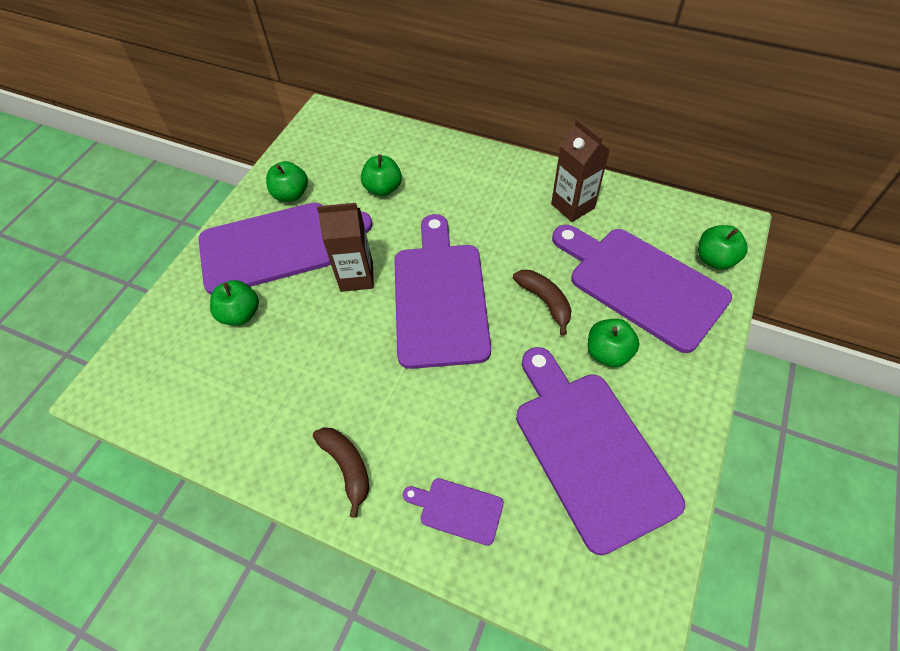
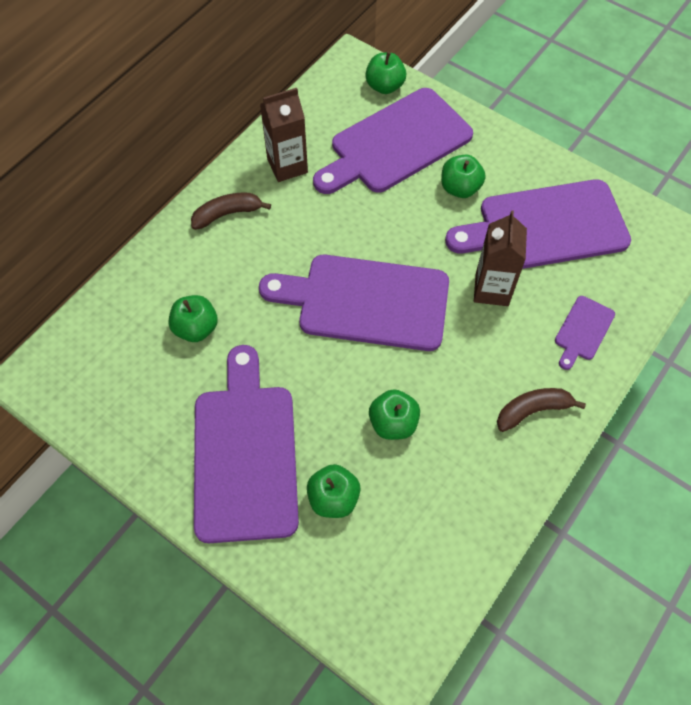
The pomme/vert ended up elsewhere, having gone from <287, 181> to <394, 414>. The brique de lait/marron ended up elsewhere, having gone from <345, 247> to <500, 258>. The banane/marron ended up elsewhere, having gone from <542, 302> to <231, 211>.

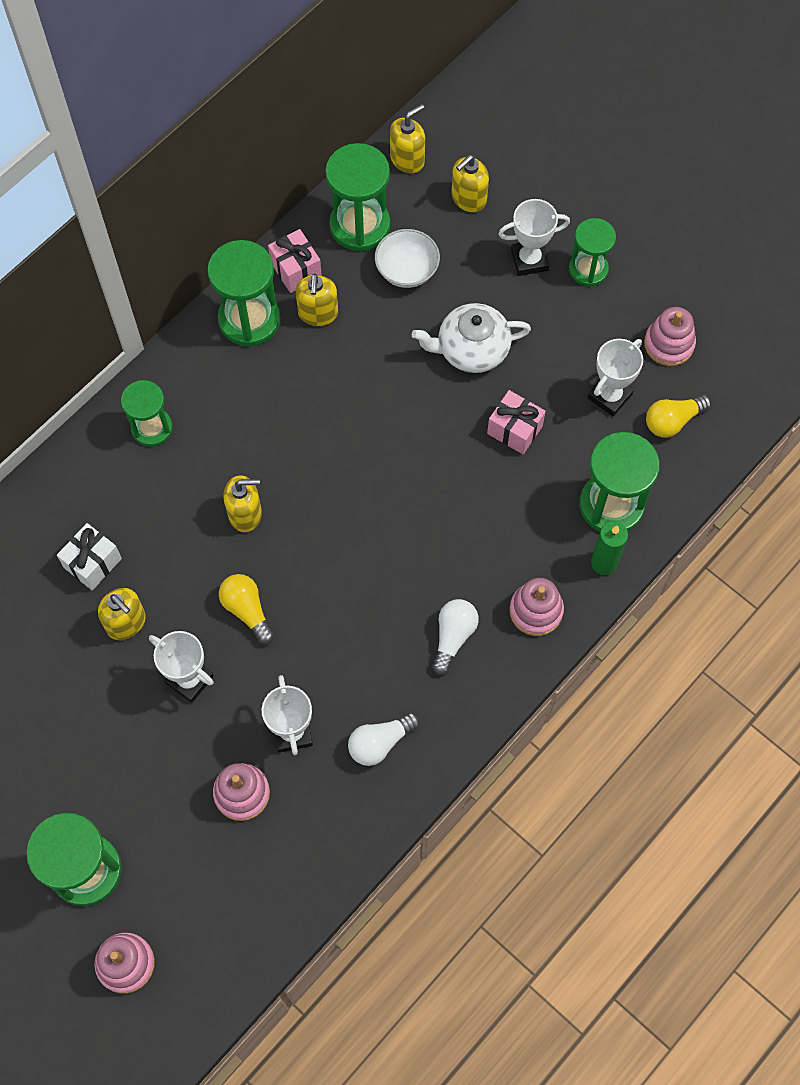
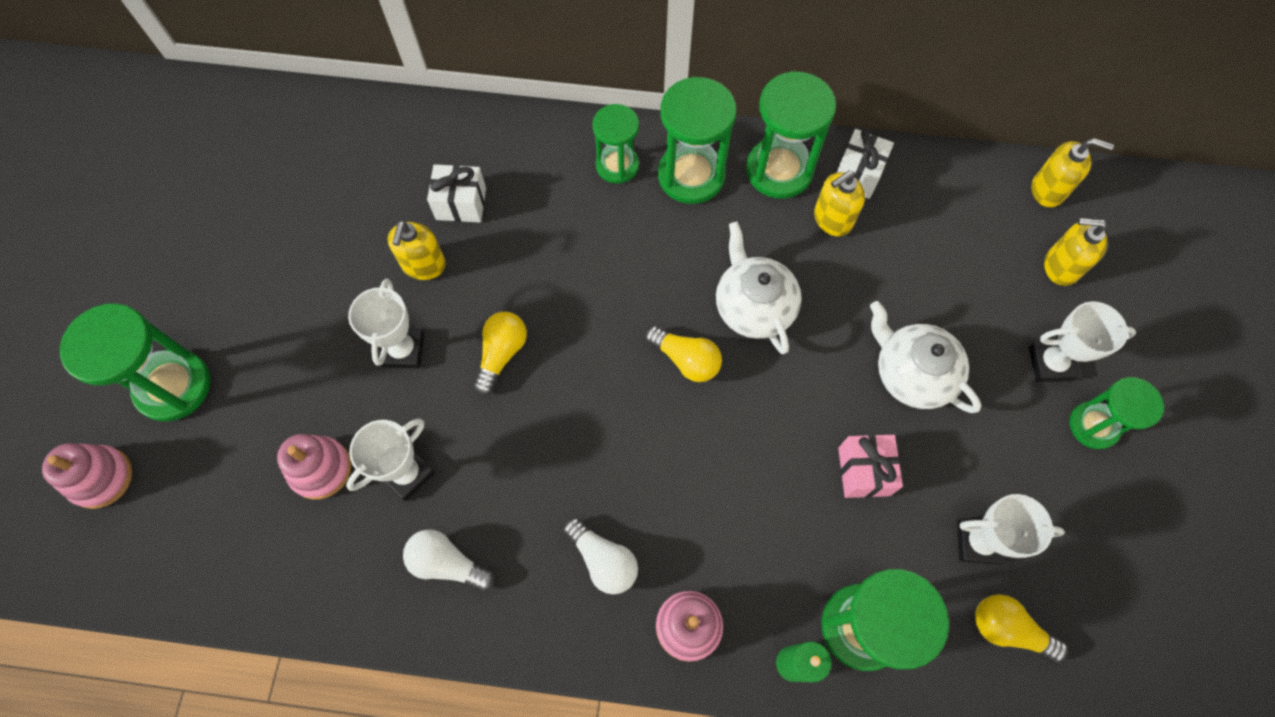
The sablier/vert ended up elsewhere, having gone from <357, 197> to <697, 140>. The trophée/blanc at <534, 237> ended up facing another way, 45 degrees counterclockwise from before. What was the cadeau/rose at <295, 261> turned into the cadeau/blanc at <865, 164>. The second view lost the bol/blanc at <407, 258>. The second view lost the jouet à empiler/rose at <670, 336>. The second view lost the distributeur de savon/jaune at <242, 504>. The ampoule/blanc at <455, 637> ended up facing another way, 60 degrees clockwise from before. The second view gained the théière/blanc at <759, 288>. The second view gained the ampoule/jaune at <683, 354>.

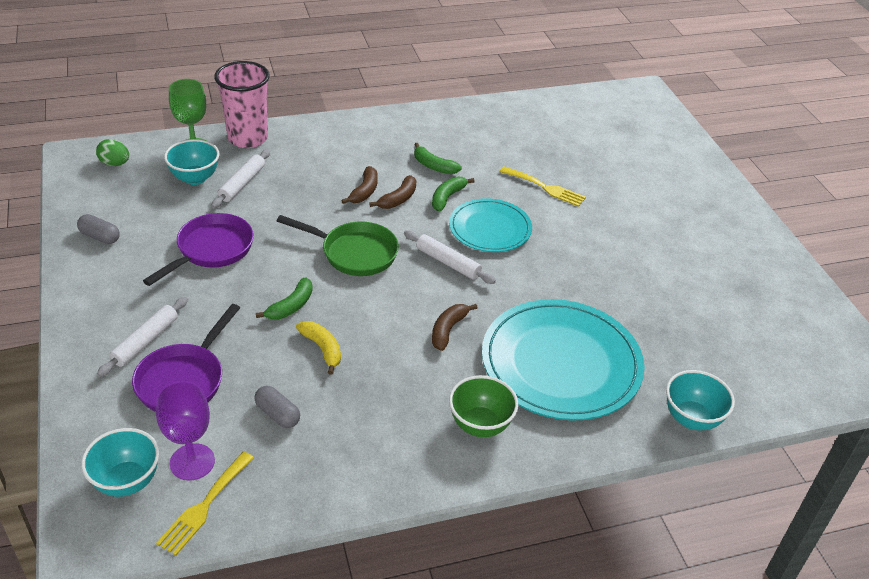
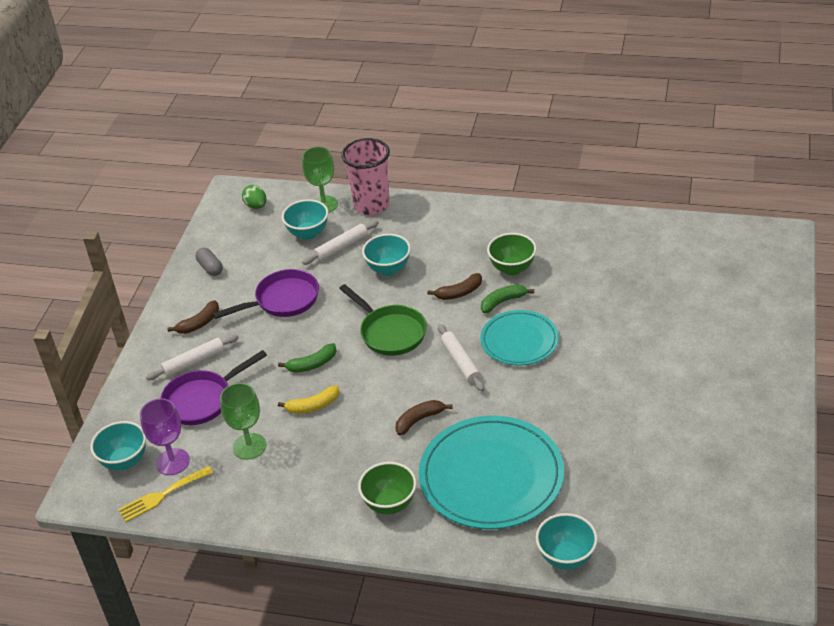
Where the banane/vert stood at <438, 158>, the bol/vert came to stand at <512, 254>. The banane/marron ended up elsewhere, having gone from <359, 185> to <193, 317>. The second view lost the fourchette/jaune at <542, 187>. The banane/jaune at <318, 348> ended up facing another way, 75 degrees clockwise from before. Where the gélule/gris stood at <277, 407>, the verre à pied/vert came to stand at <243, 421>. The second view gained the bol/turquoise at <386, 255>.

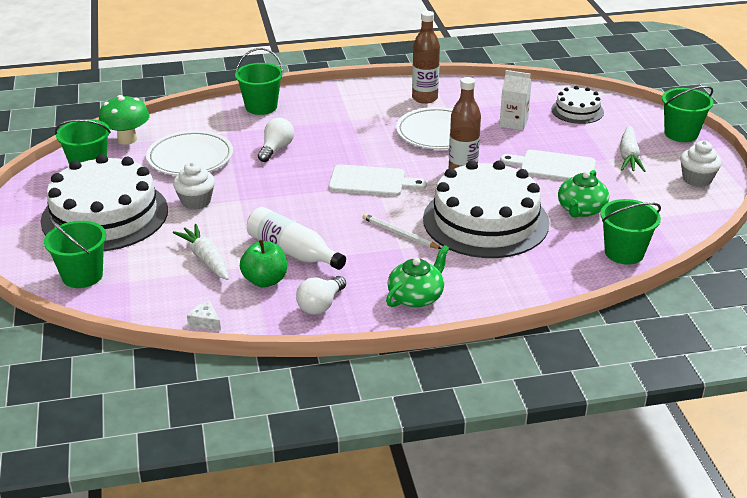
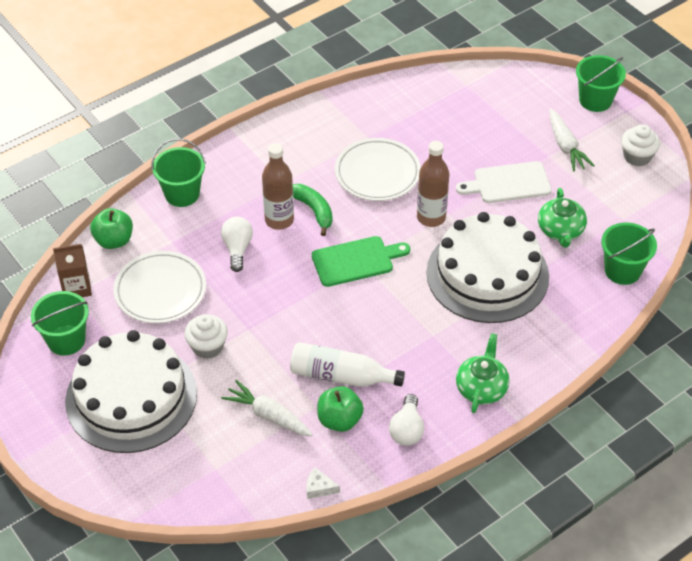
The bouteille/marron ended up elsewhere, having gone from <426, 57> to <278, 186>. The second view lost the brique de lait/blanc at <515, 100>. The second view lost the gâteau/blanc at <577, 105>. Where the champignon/vert stood at <124, 120>, the brique de lait/marron came to stand at <72, 270>. What was the planche à découper/blanc at <378, 180> turned into the planche à découper/vert at <361, 261>. The second view lost the crayon/blanc at <401, 231>. The second view lost the seau/vert at <75, 252>. The second view gained the banane/vert at <313, 210>. The second view gained the pomme/vert at <111, 228>.

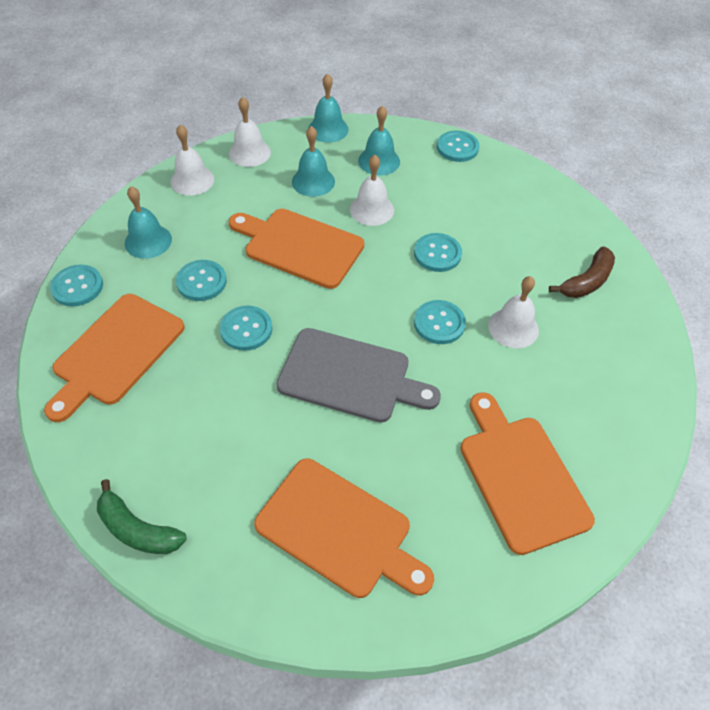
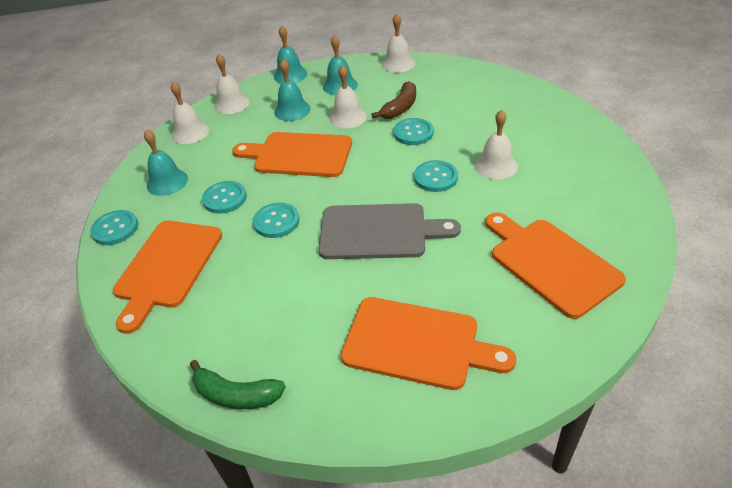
Where the bouton/turquoise stood at <458, 146>, the cloche/blanc came to stand at <398, 43>. The banane/marron ended up elsewhere, having gone from <582, 272> to <393, 100>.

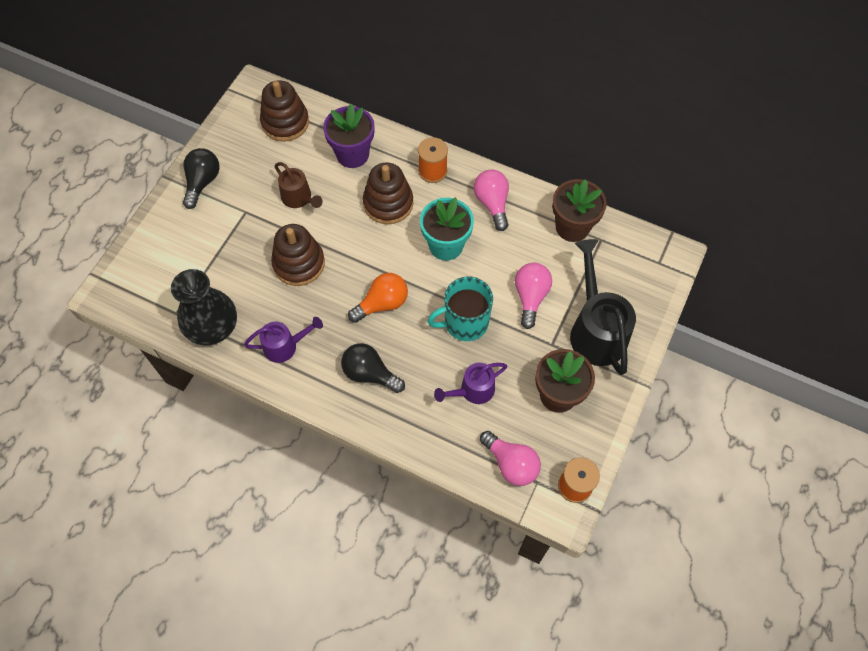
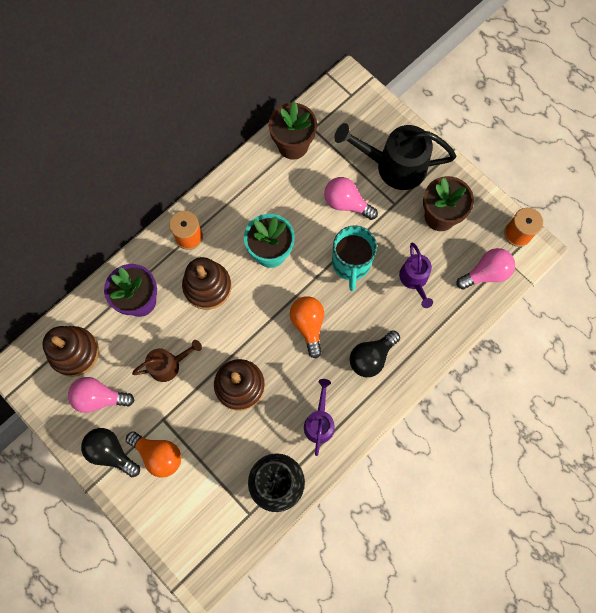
The ampoule/rose ended up elsewhere, having gone from <491, 200> to <101, 395>. The second view gained the ampoule/orange at <153, 454>.

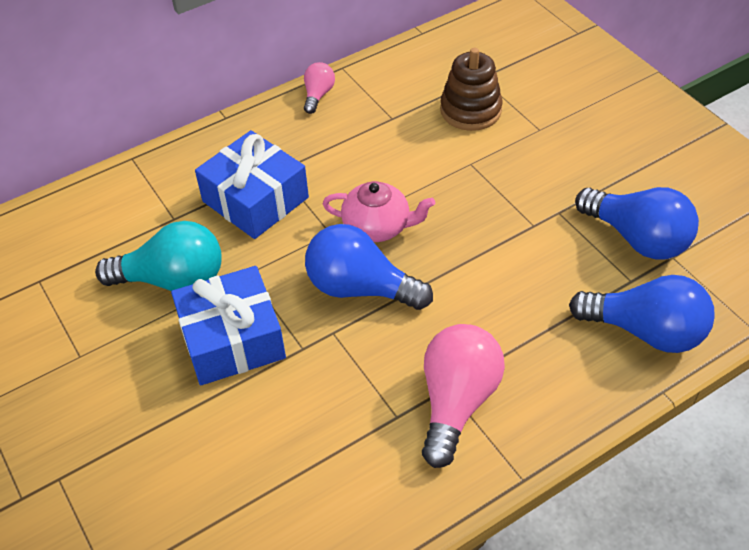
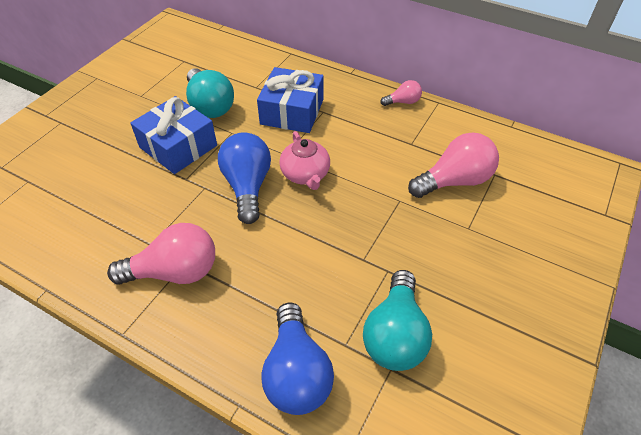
Where the jouet à empiler/marron stood at <471, 89>, the ampoule/rose came to stand at <453, 165>. What was the ampoule/bleu at <637, 223> turned into the ampoule/turquoise at <397, 320>.

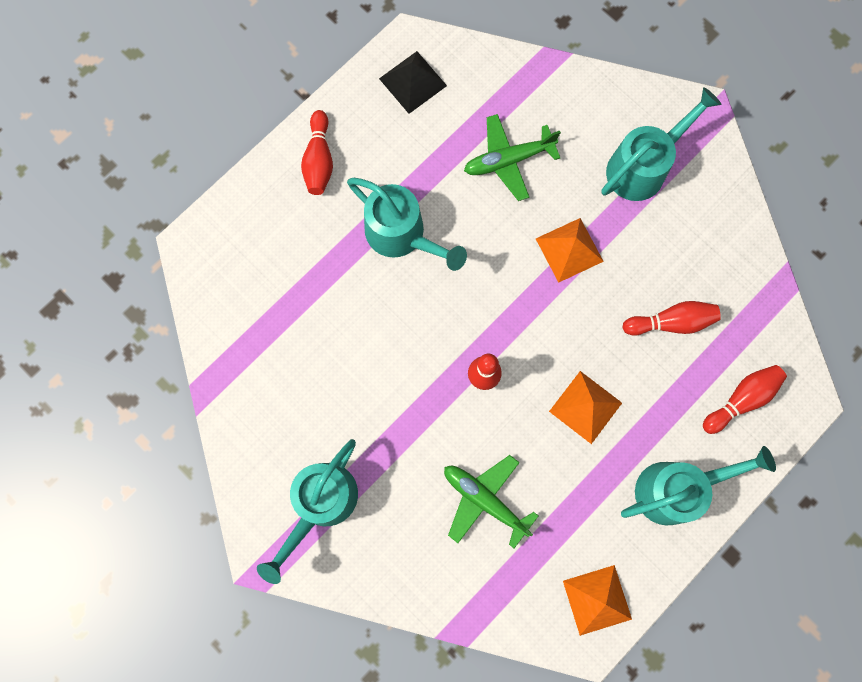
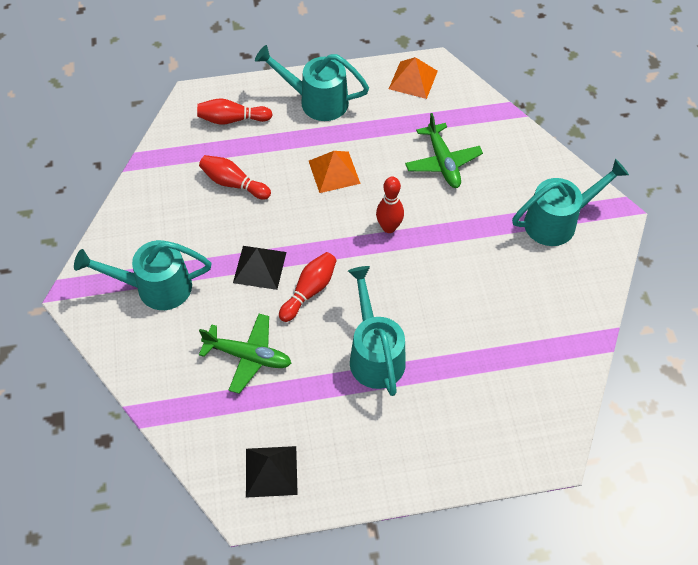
The quille/rouge ended up elsewhere, having gone from <317, 152> to <308, 287>. What was the pyramide/orange at <570, 250> turned into the pyramide/noir at <259, 268>.

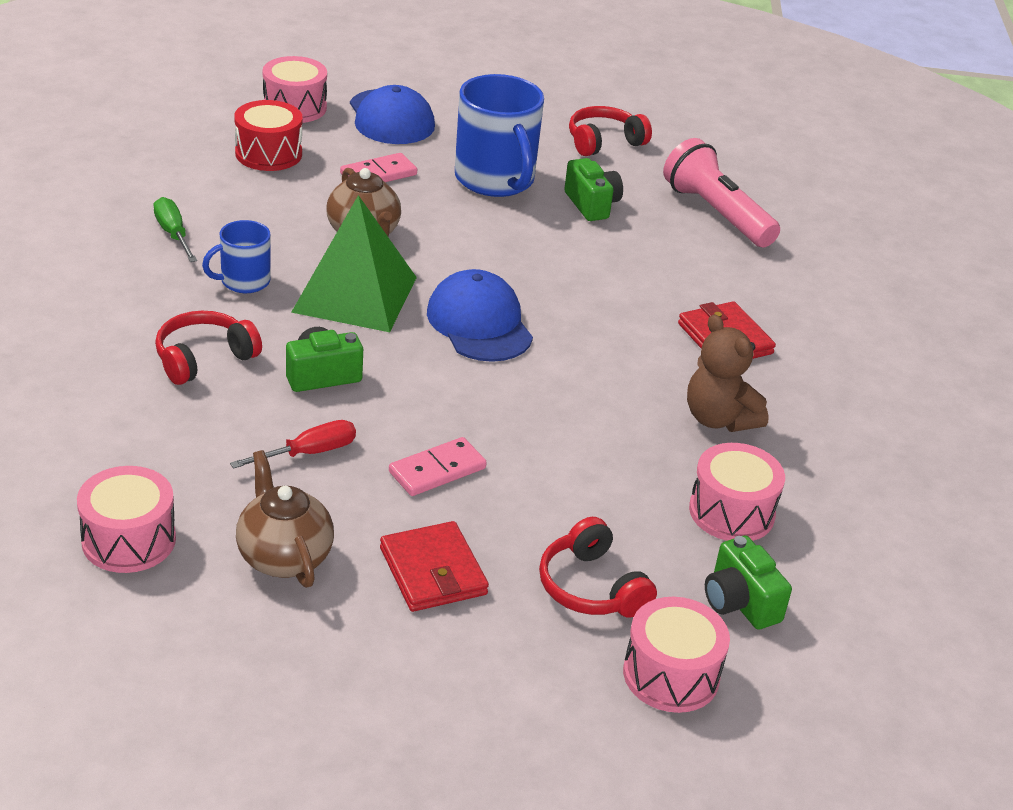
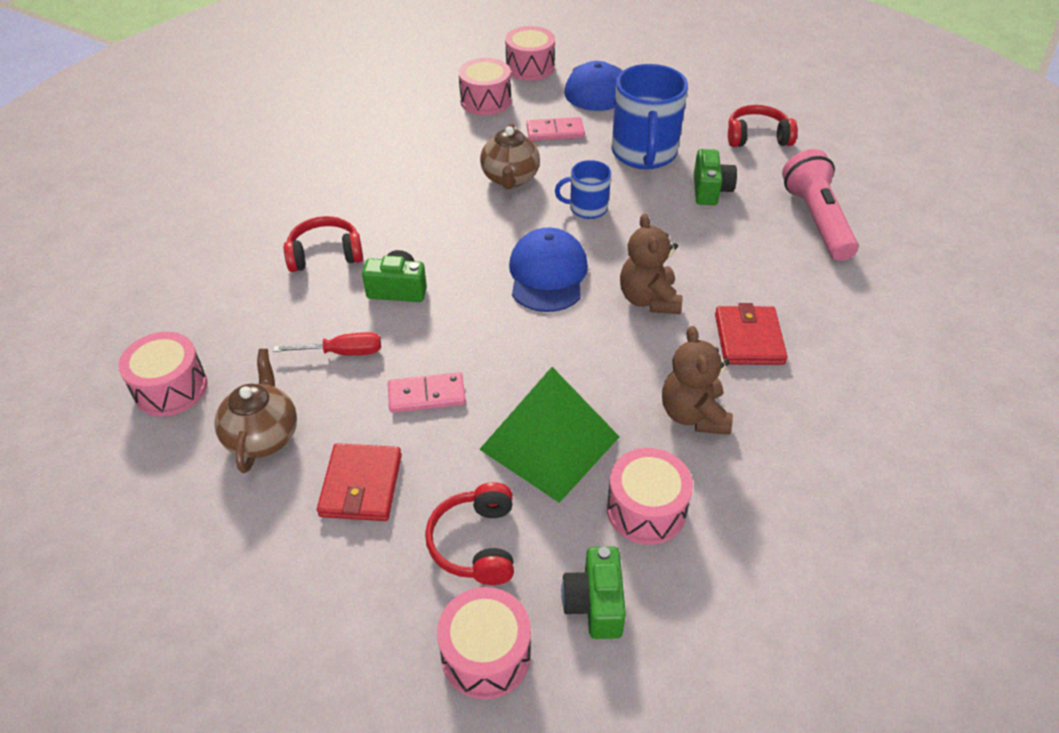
What was the tambour/rouge at <268, 135> turned into the tambour/rose at <484, 86>. The pyramide/vert ended up elsewhere, having gone from <354, 263> to <549, 435>. The second view lost the tournevis/vert at <175, 229>. The tasse/bleu ended up elsewhere, having gone from <236, 256> to <583, 189>. The second view gained the ours en peluche/marron at <651, 264>.

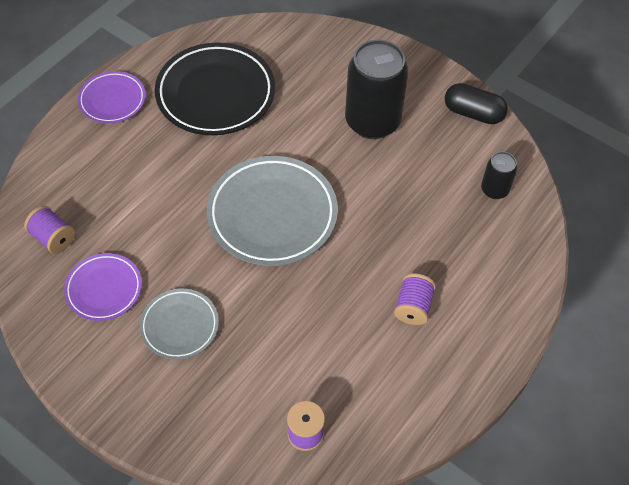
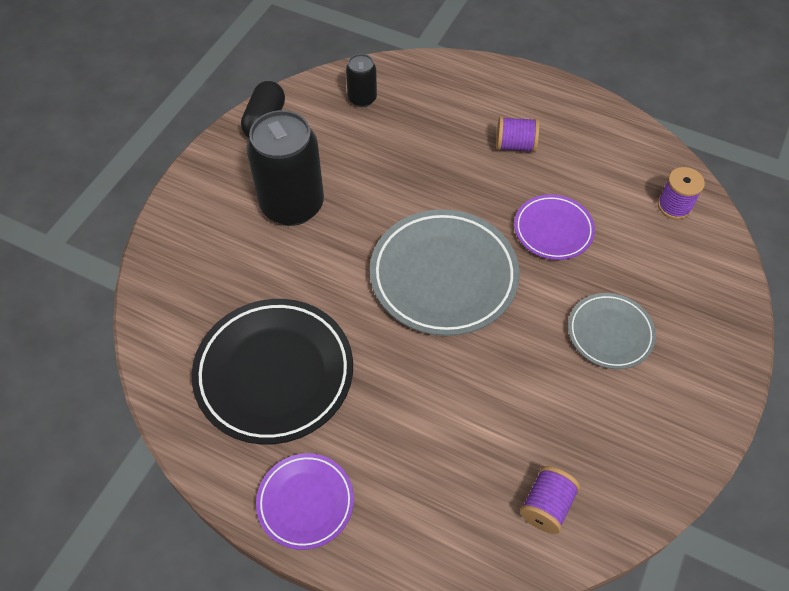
The assiette/violet ended up elsewhere, having gone from <103, 287> to <554, 227>.

